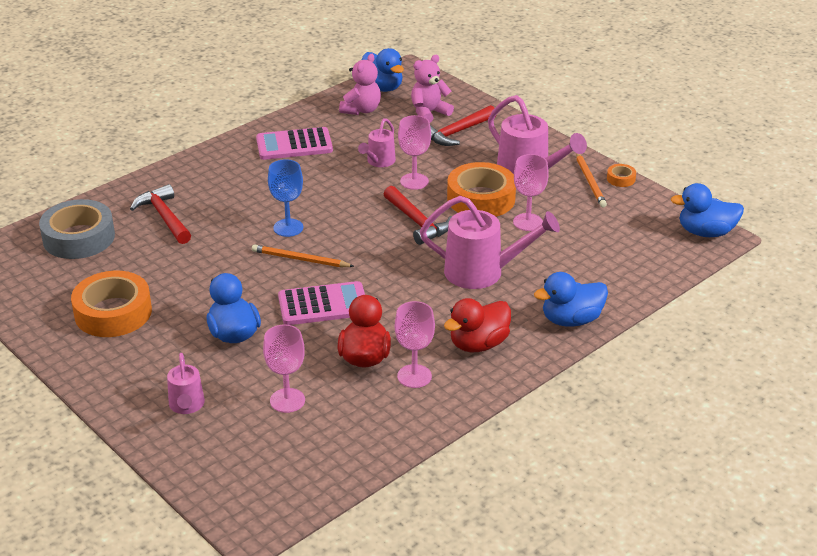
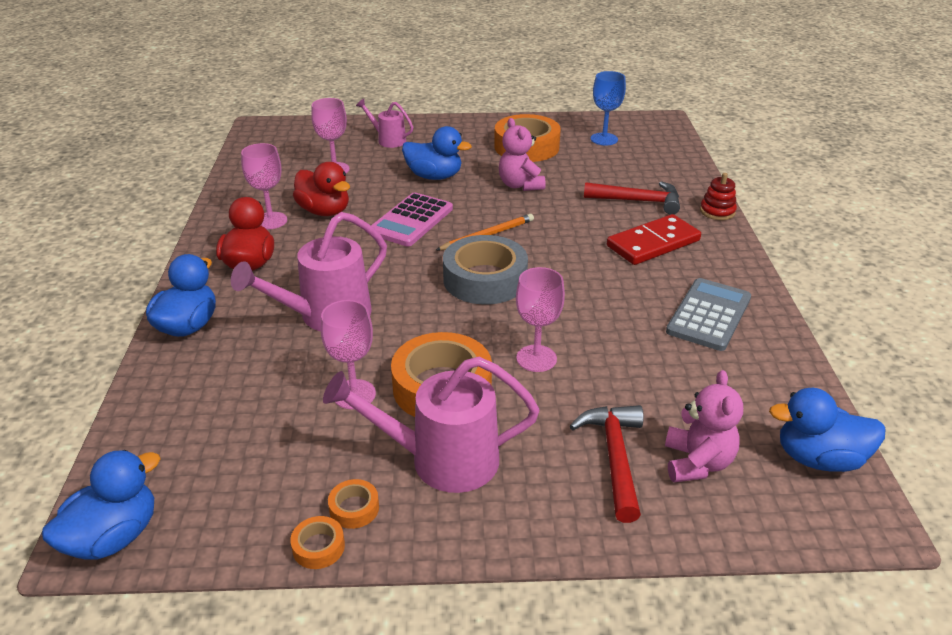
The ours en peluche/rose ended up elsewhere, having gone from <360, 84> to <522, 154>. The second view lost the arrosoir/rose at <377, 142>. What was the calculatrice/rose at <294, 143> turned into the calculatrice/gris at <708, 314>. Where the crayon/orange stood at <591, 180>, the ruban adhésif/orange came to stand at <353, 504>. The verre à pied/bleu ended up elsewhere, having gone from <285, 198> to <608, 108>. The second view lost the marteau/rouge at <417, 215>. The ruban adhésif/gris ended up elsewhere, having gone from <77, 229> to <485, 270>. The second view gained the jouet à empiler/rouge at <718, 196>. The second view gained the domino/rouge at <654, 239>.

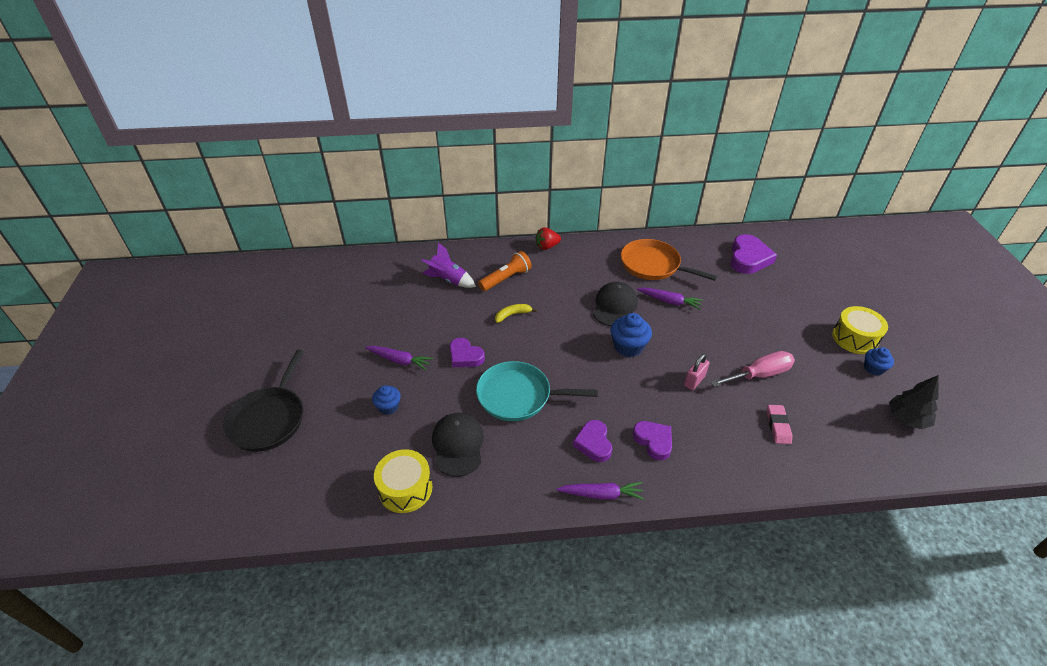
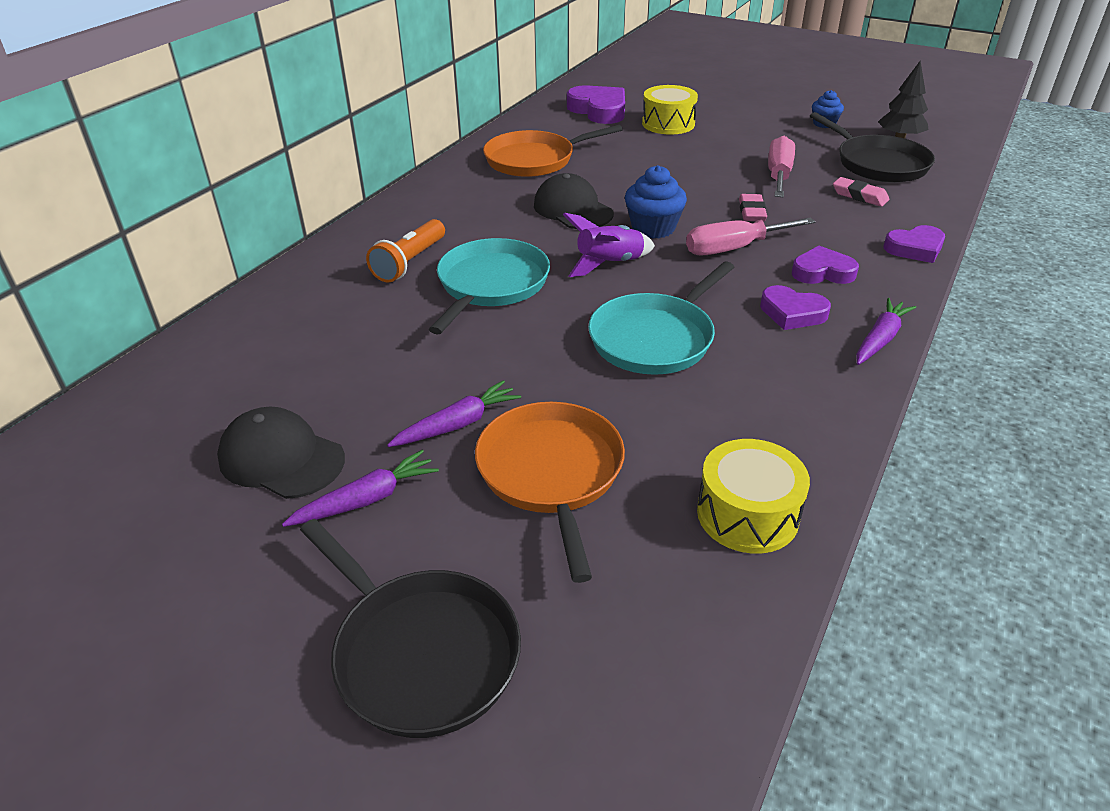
The second view lost the fraise/rouge at <548, 238>. The fusée/violet ended up elsewhere, having gone from <448, 265> to <609, 245>. The lampe de poche/orange at <505, 271> ended up facing another way, 150 degrees counterclockwise from before. The carotte/violet ended up elsewhere, having gone from <670, 299> to <360, 488>. Where the banane/jaune stood at <516, 313>, the poêle/turquoise came to stand at <489, 286>. The tambour/jaune ended up elsewhere, having gone from <860, 330> to <670, 110>. The cœur/violet ended up elsewhere, having gone from <467, 352> to <914, 244>. Where the cadenas/rose stood at <697, 371>, the gomme/rose came to stand at <753, 207>. Where the muffin/bleu stood at <386, 400>, the poêle/orange came to stand at <550, 492>. The casquette/noir ended up elsewhere, having gone from <458, 445> to <281, 453>. The second view gained the poêle/noir at <872, 147>. The second view gained the tournevis/rose at <750, 236>.

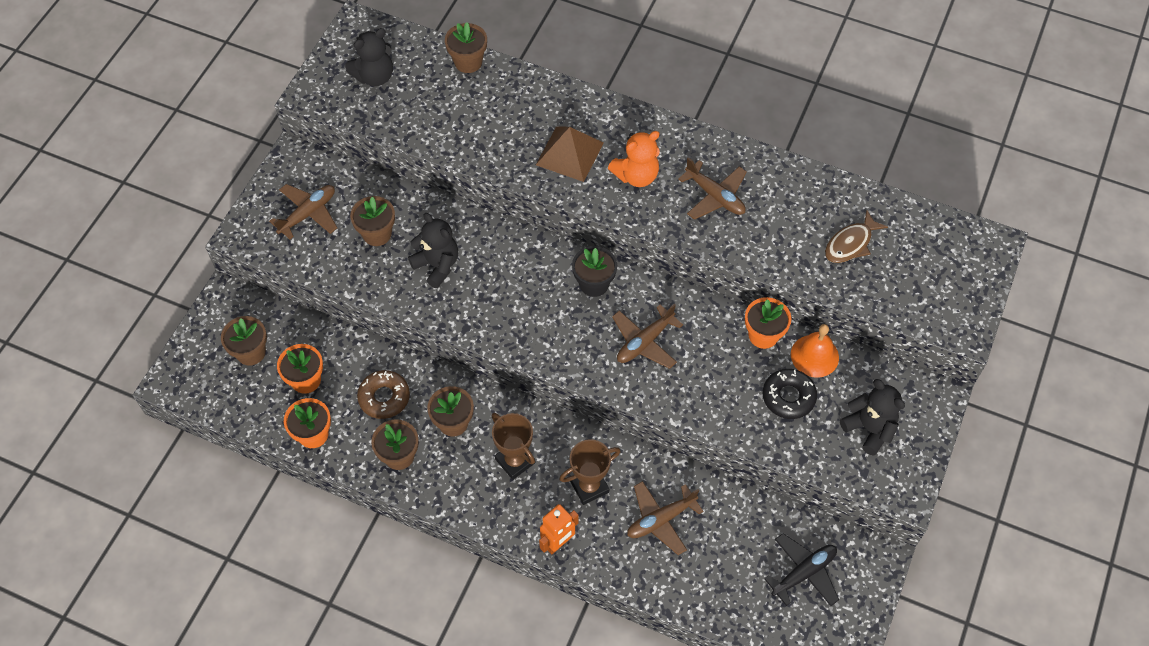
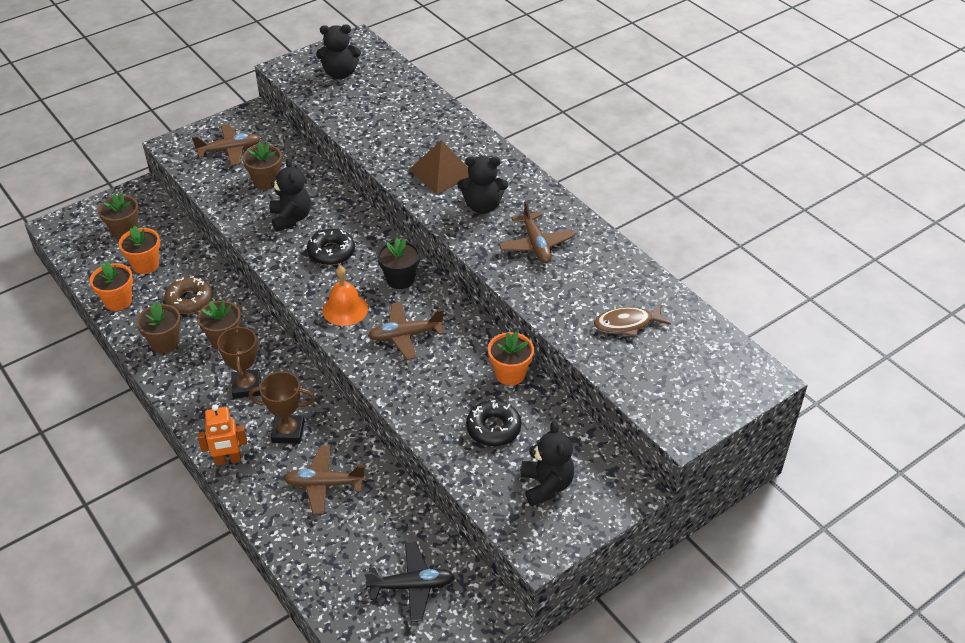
The second view lost the pot de fleurs/marron at <466, 47>. What was the ours en peluche/orange at <634, 159> turned into the ours en peluche/noir at <483, 185>. The cloche/orange ended up elsewhere, having gone from <815, 351> to <345, 296>. The second view gained the beignet/noir at <331, 247>.

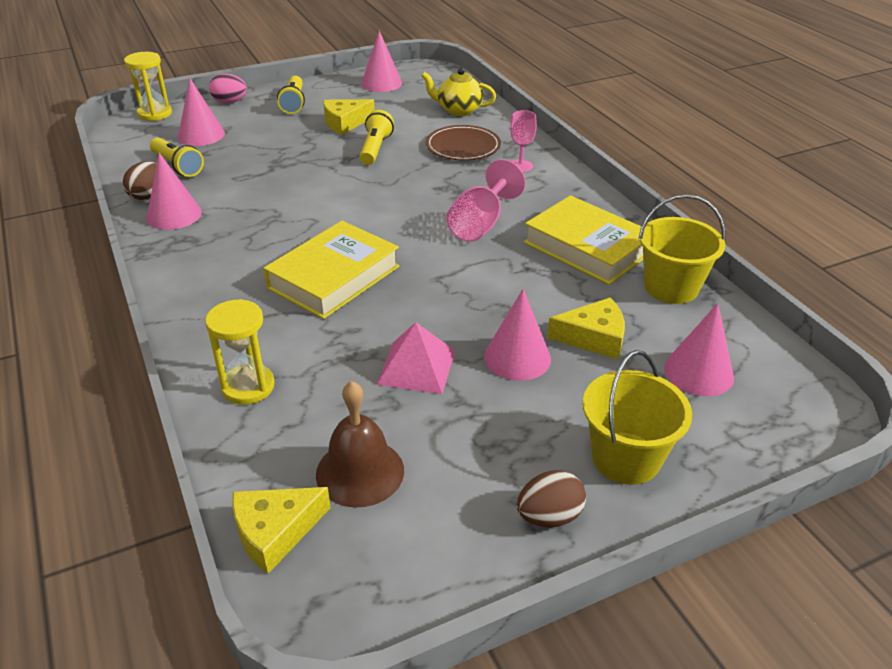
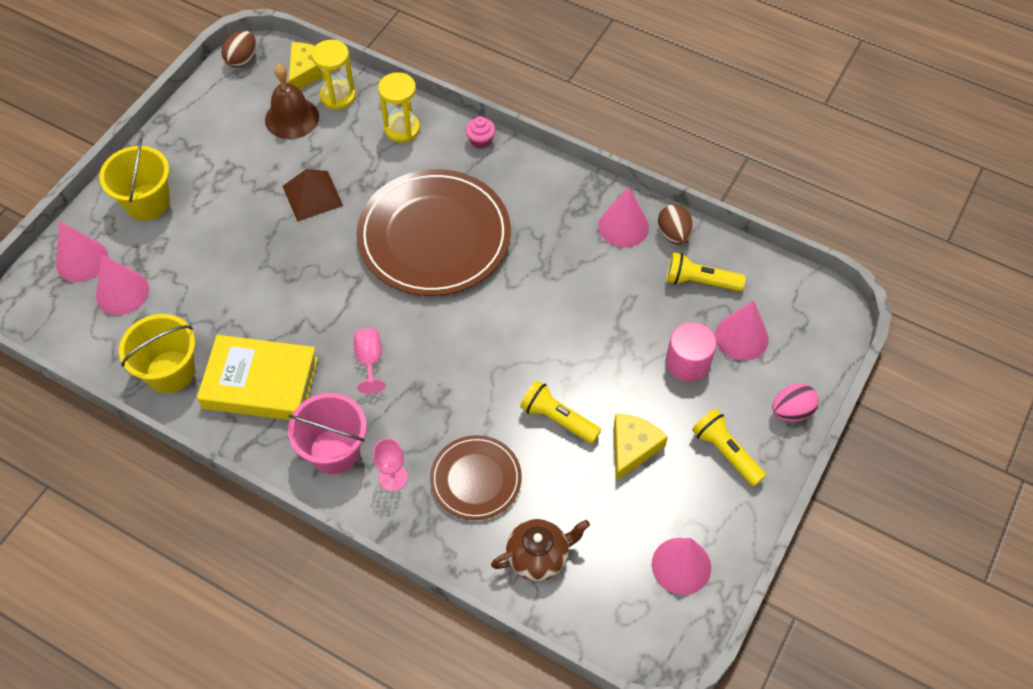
The sablier/jaune ended up elsewhere, having gone from <148, 86> to <334, 75>. What was the théière/jaune at <459, 92> turned into the théière/marron at <540, 550>. The lampe de poche/jaune at <376, 137> ended up facing another way, 150 degrees clockwise from before. The size of the verre à pied/rose at <485, 200> changed by a factor of 0.63. Where the livre/jaune stood at <331, 270>, the assiette/marron came to stand at <434, 232>. The cône/rose ended up elsewhere, having gone from <517, 335> to <82, 251>. The second view lost the fromage/jaune at <586, 328>. What was the pyramide/rose at <416, 358> turned into the pyramide/marron at <313, 195>. The œuf/marron ended up elsewhere, having gone from <551, 498> to <238, 49>. The second view gained the muffin/rose at <480, 133>. The second view gained the cylindre/rose at <691, 352>. The second view gained the seau/rose at <327, 433>.

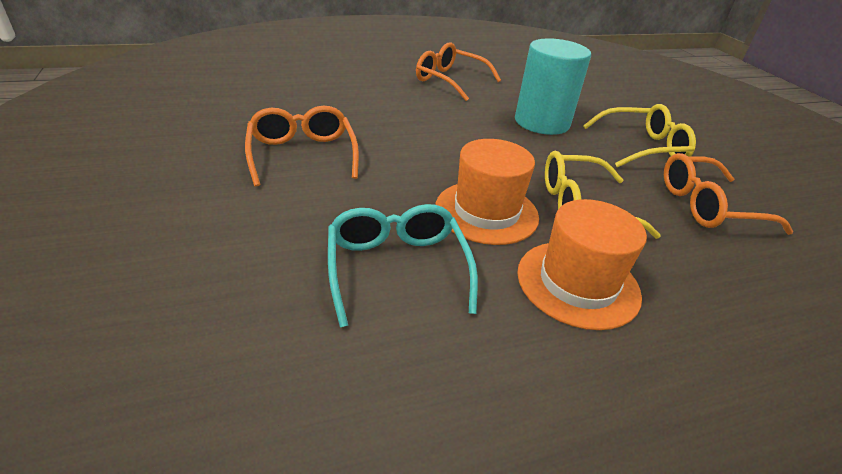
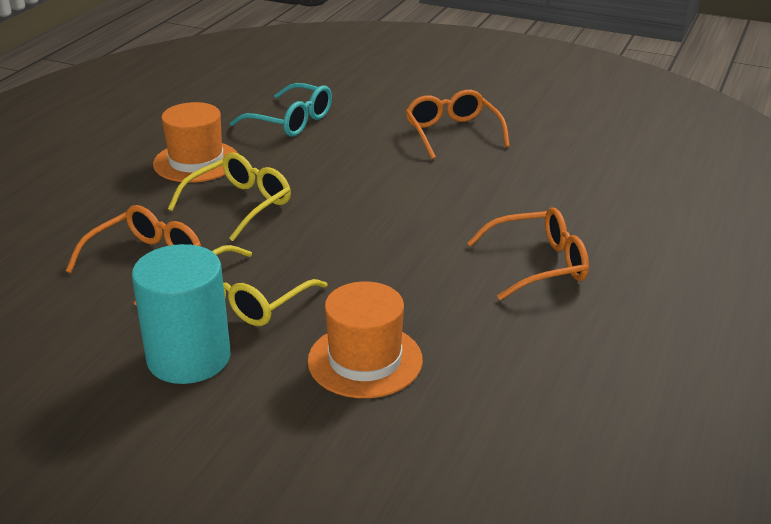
The cylindre/turquoise ended up elsewhere, having gone from <553, 86> to <181, 314>. The lunettes/orange at <302, 146> ended up facing another way, 135 degrees counterclockwise from before. The chapeau/orange ended up elsewhere, having gone from <487, 192> to <365, 339>.

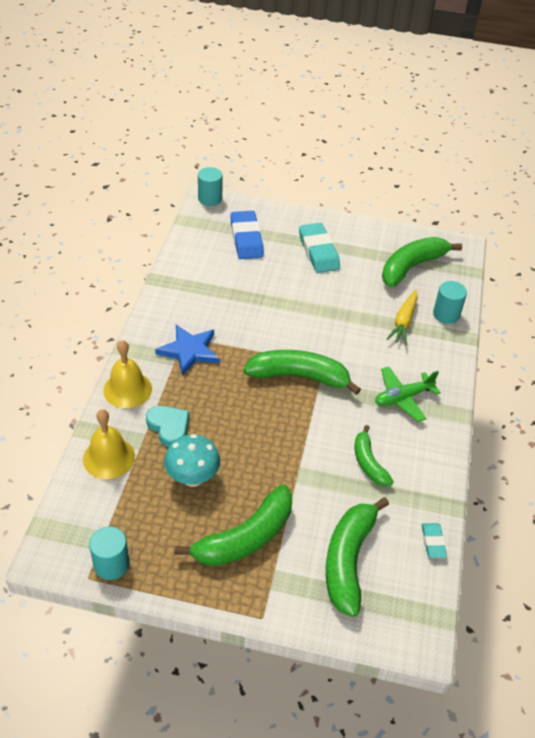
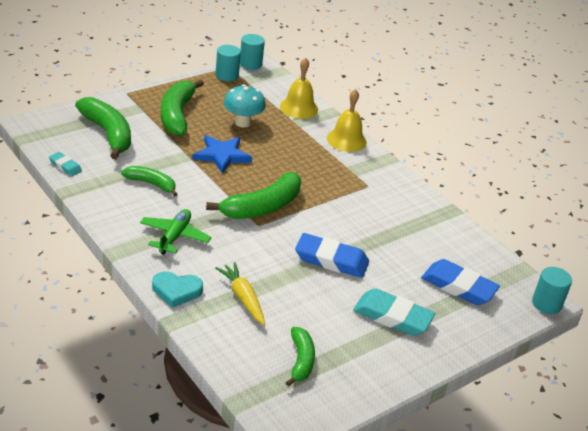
The size of the banane/vert at <422, 262> changed by a factor of 0.59. The cylindre/turquoise ended up elsewhere, having gone from <450, 302> to <252, 52>. The étoile/bleu ended up elsewhere, having gone from <187, 350> to <222, 154>. The cœur/turquoise ended up elsewhere, having gone from <167, 426> to <177, 289>. The second view gained the gomme/bleu at <332, 255>.

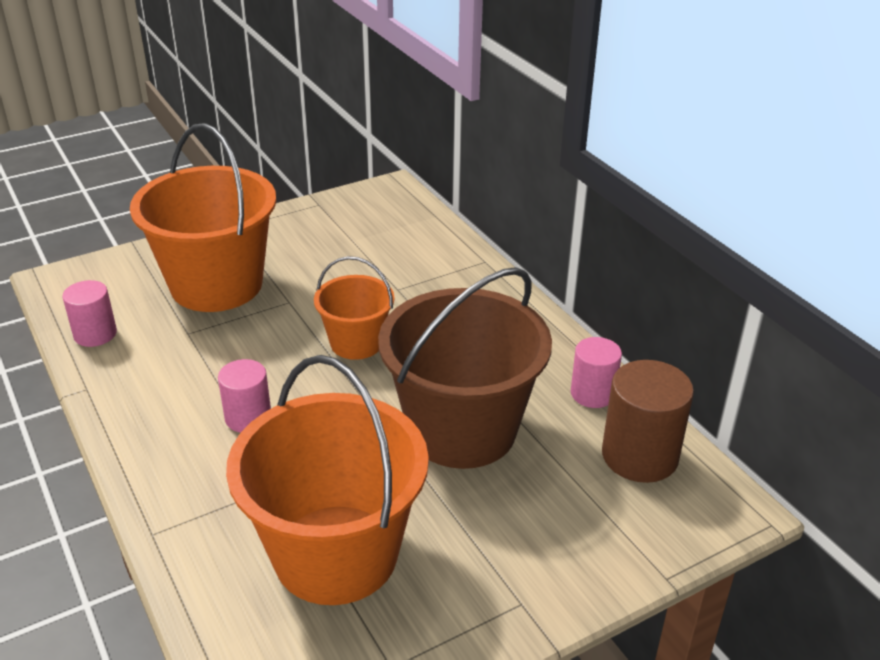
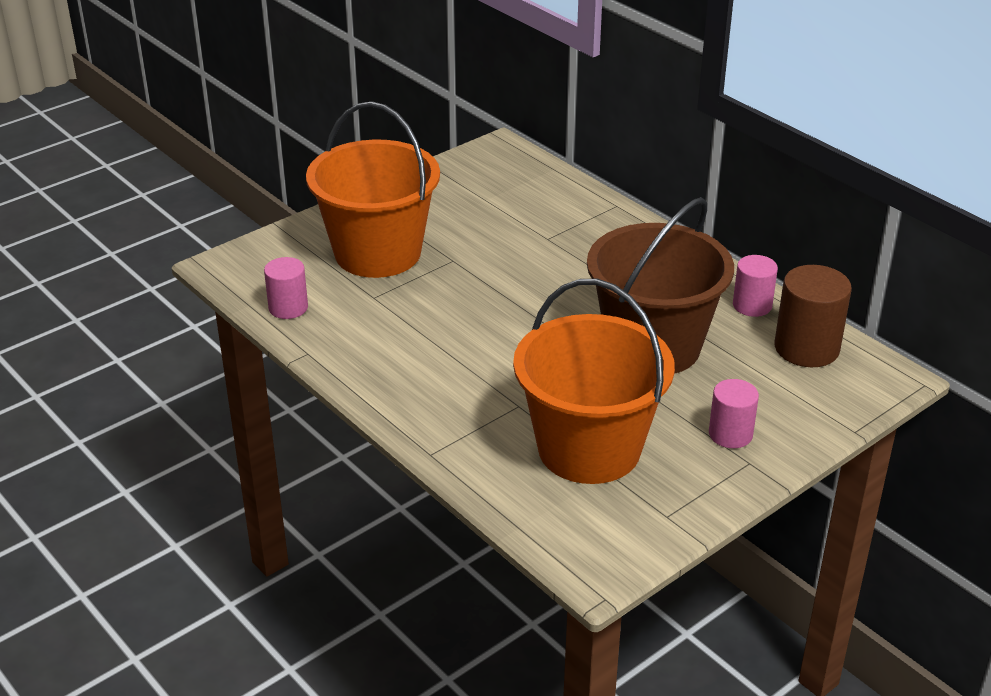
The second view lost the seau/orange at <354, 308>. The cylindre/rose ended up elsewhere, having gone from <244, 395> to <734, 413>.

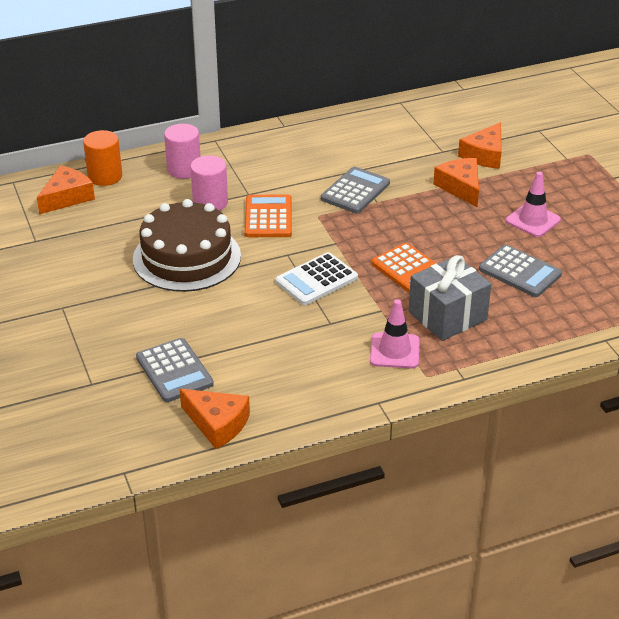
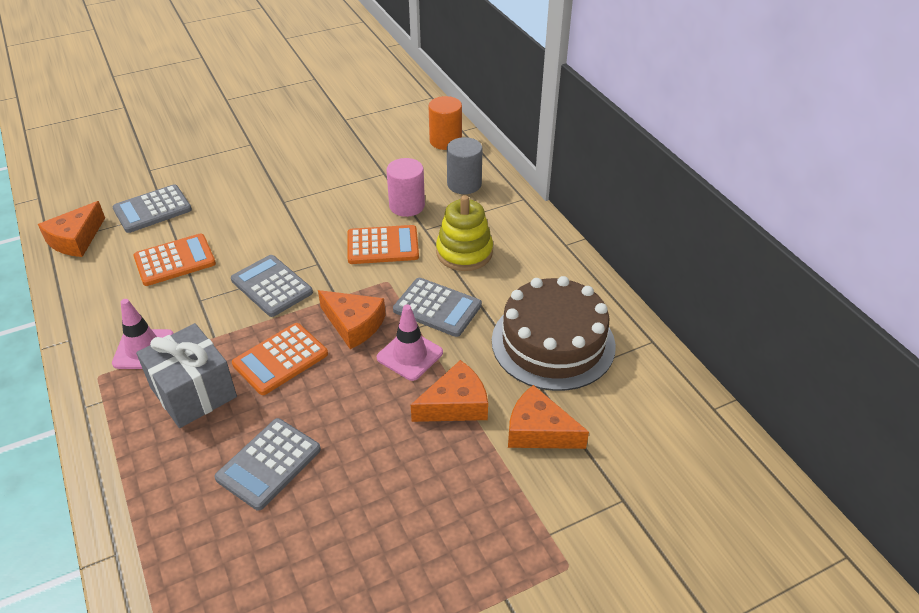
What was the cylindre/rose at <182, 151> turned into the cylindre/gris at <464, 165>. The fromage/orange ended up elsewhere, having gone from <66, 190> to <352, 319>. The cône de chantier/rose ended up elsewhere, having gone from <533, 204> to <410, 342>. The gâteau/marron ended up elsewhere, having gone from <187, 245> to <554, 333>. What was the calculatrice/blanc at <316, 278> turned into the calculatrice/gris at <272, 286>. The second view gained the jouet à empiler/jaune at <464, 233>. The second view gained the calculatrice/orange at <174, 260>.

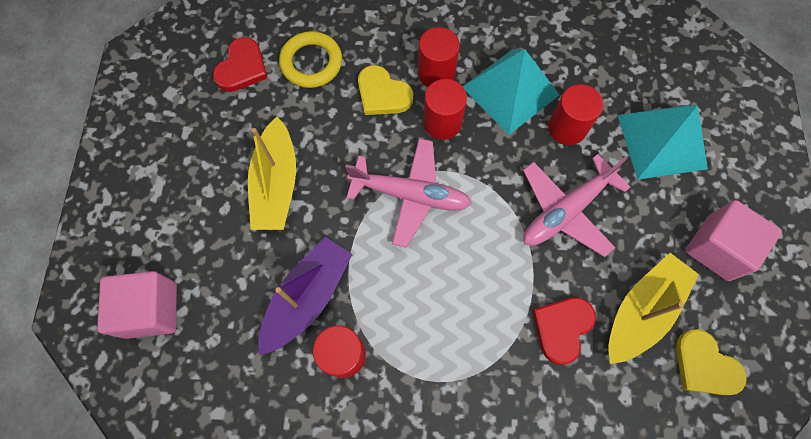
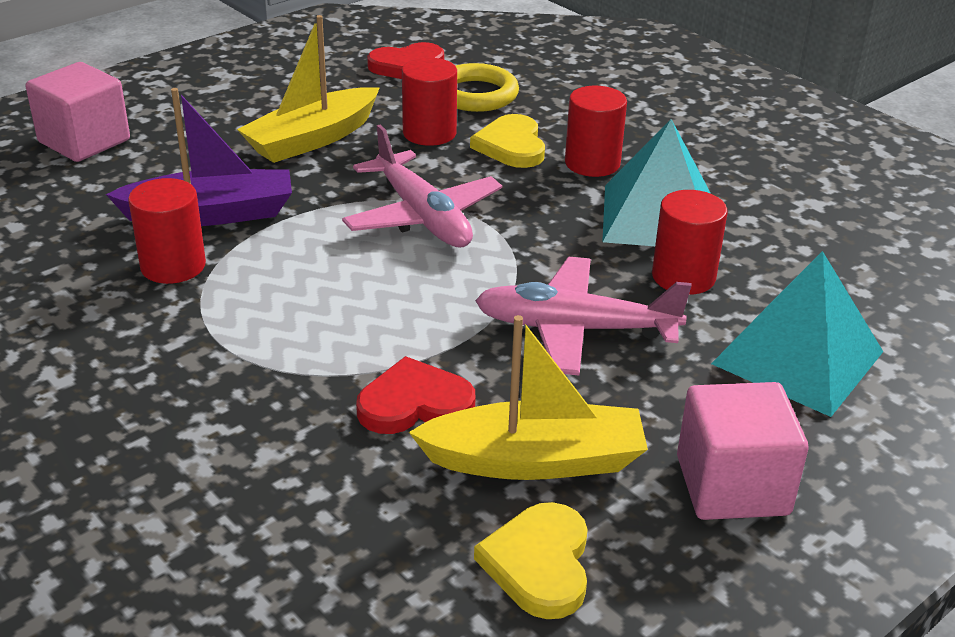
The cylindre/rouge ended up elsewhere, having gone from <445, 109> to <429, 102>.

